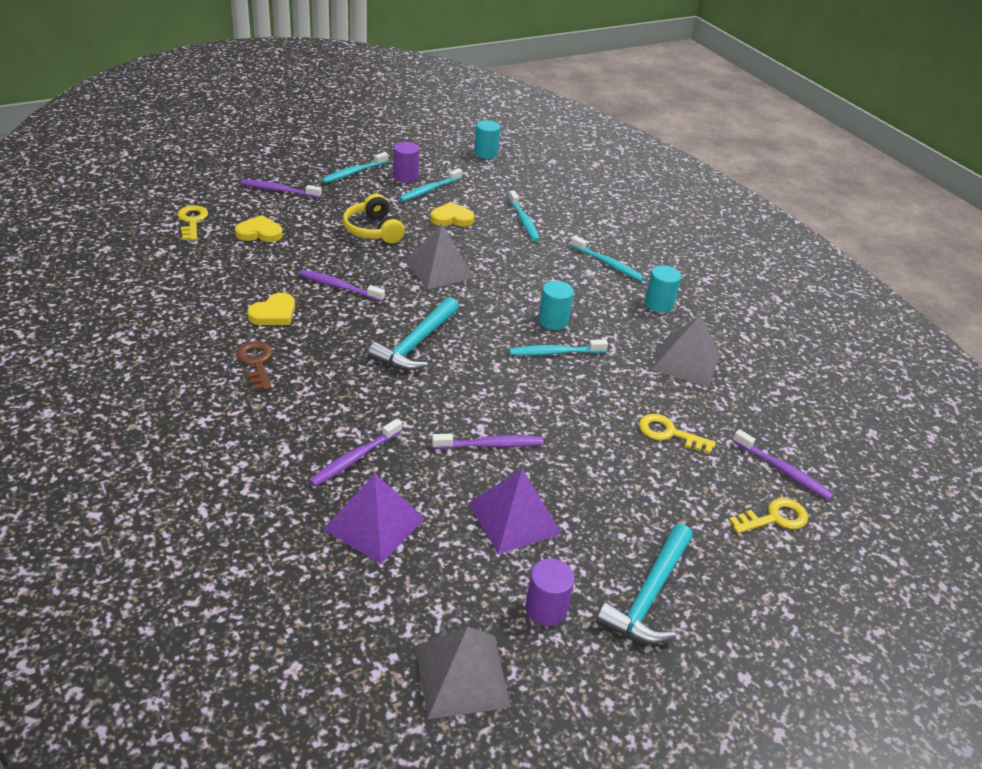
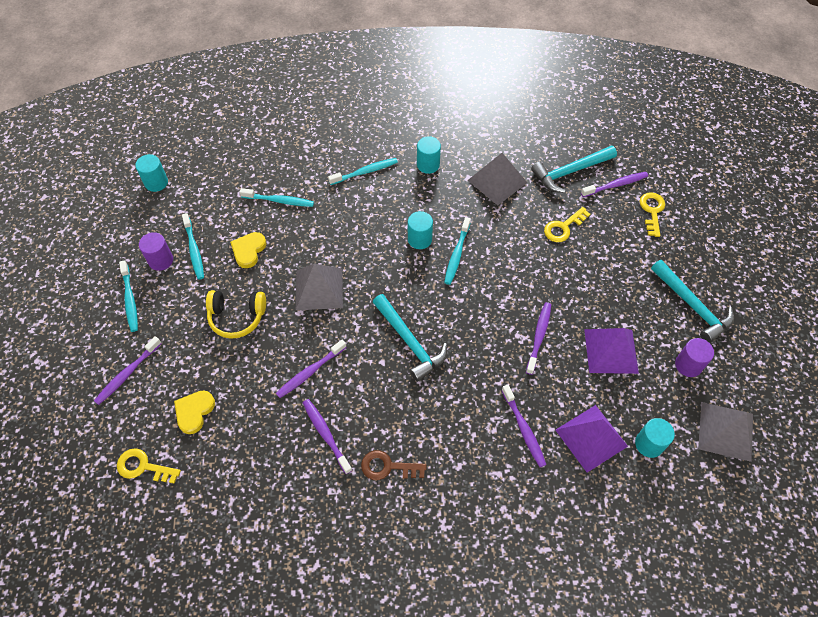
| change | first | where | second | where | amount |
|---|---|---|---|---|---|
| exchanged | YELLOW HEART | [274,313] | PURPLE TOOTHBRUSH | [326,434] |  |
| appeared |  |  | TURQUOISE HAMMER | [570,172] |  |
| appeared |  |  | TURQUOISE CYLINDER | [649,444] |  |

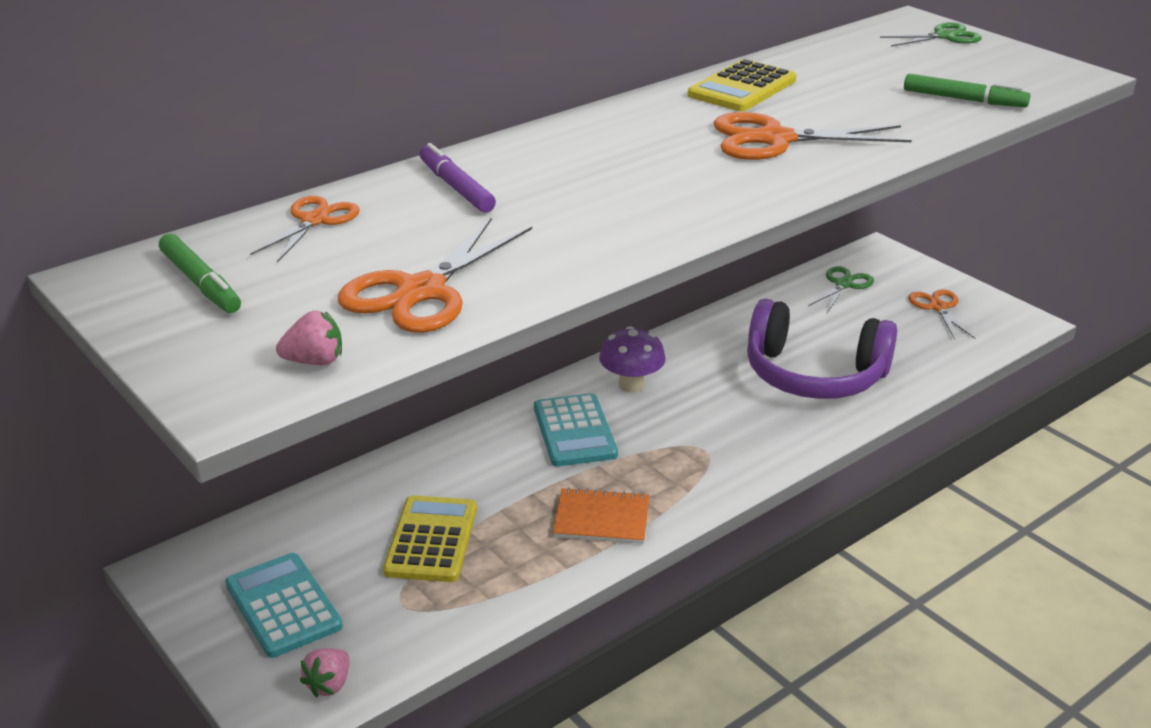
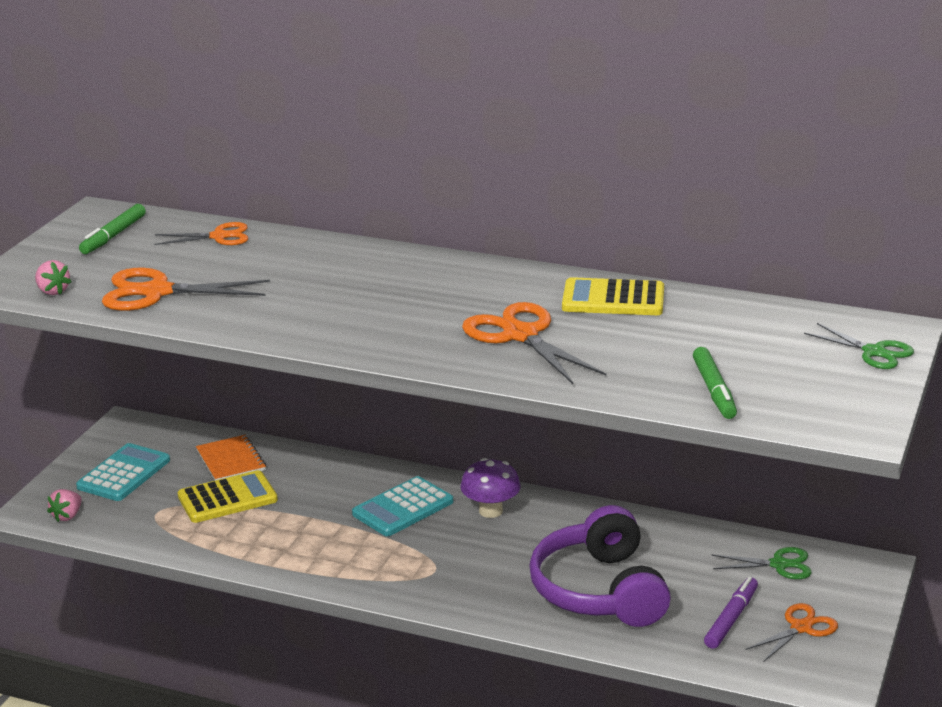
| change | first | where | second | where | amount |
|---|---|---|---|---|---|
| spun | PINK STRAWBERRY | [329,684] |  | [67,516] | 60 degrees counterclockwise |
| relocated | ORANGE NOTEBOOK | [601,518] |  | [231,460] |  |
| relocated | PURPLE MARKER | [456,187] |  | [731,619] |  |

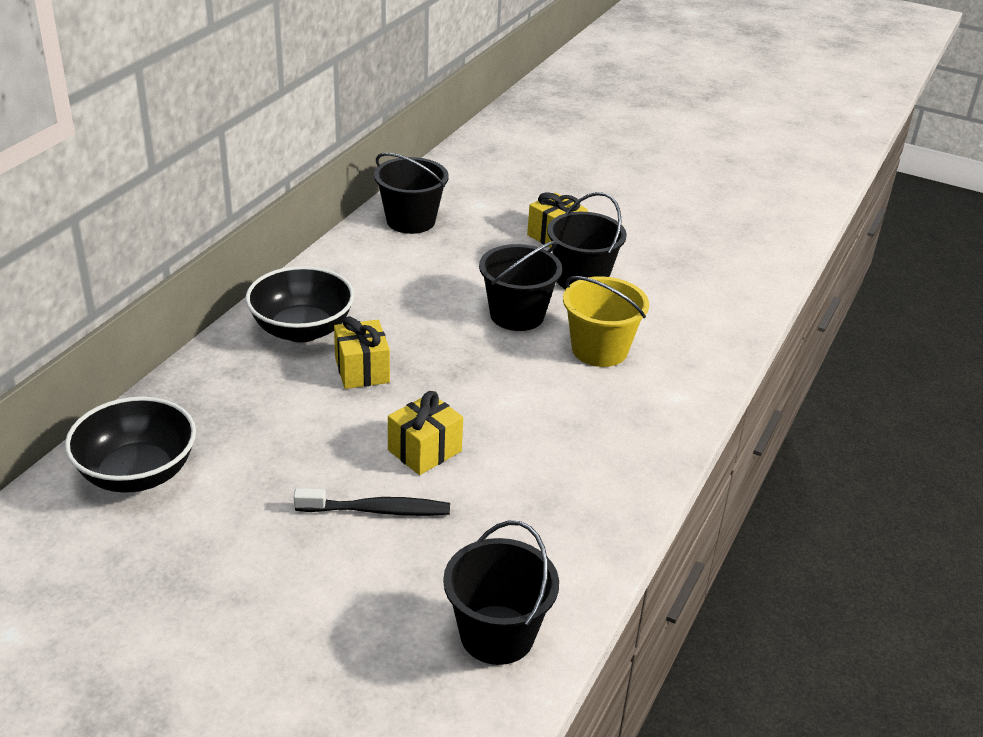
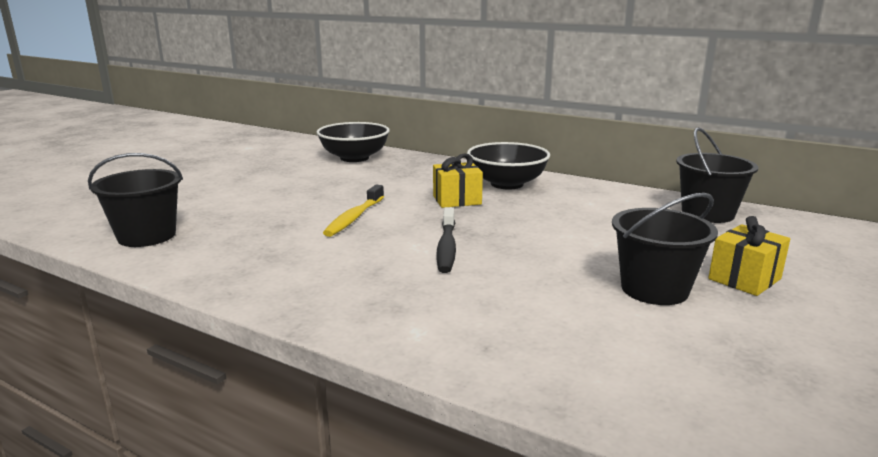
| change | first | where | second | where | amount |
|---|---|---|---|---|---|
| exchanged | YELLOW GIFT | [424,450] | YELLOW TOOTHBRUSH | [354,218] |  |
| relocated | BLACK TOOTHBRUSH | [377,510] |  | [446,247] |  |
| missing | BLACK BUCKET | [517,315] |  |  |  |
| missing | YELLOW BUCKET | [599,350] |  |  |  |

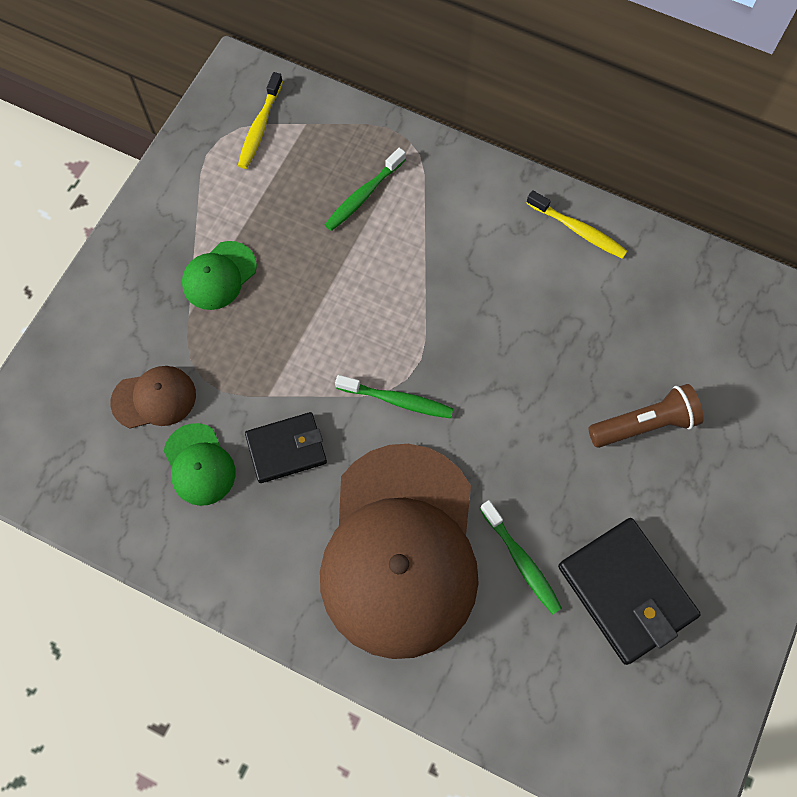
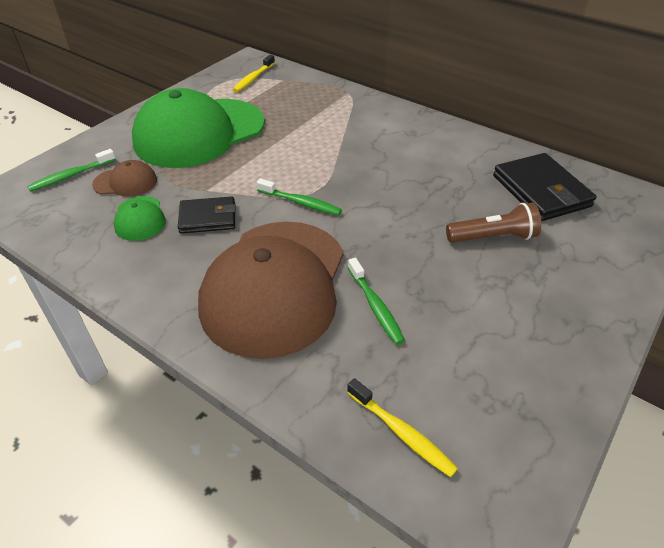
| change | first | where | second | where | amount |
|---|---|---|---|---|---|
| relocated | GREEN TOOTHBRUSH | [363,195] |  | [71,176] |  |
| size | GREEN CAP | [219,276] |  | [199,133] | x2.39 |
| relocated | YELLOW TOOTHBRUSH | [578,230] |  | [402,433] |  |
| relocated | BLACK WALLET | [626,591] |  | [541,191] |  |

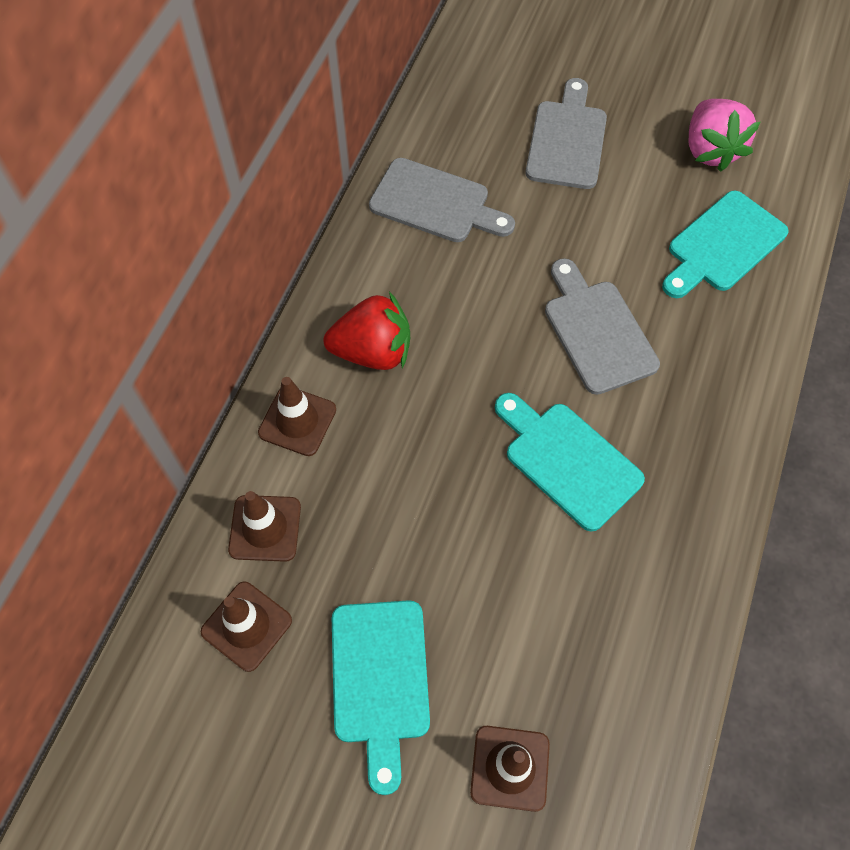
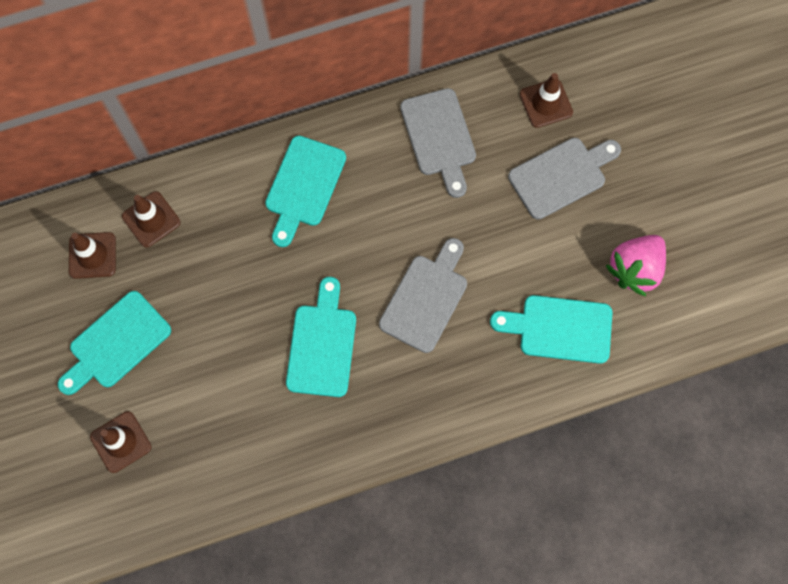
| change | first | where | second | where | amount |
|---|---|---|---|---|---|
| exchanged | RED STRAWBERRY | [373,352] | TURQUOISE CUTTING BOARD | [304,186] |  |
| relocated | BROWN TRAFFIC CONE | [297,421] |  | [546,103] |  |

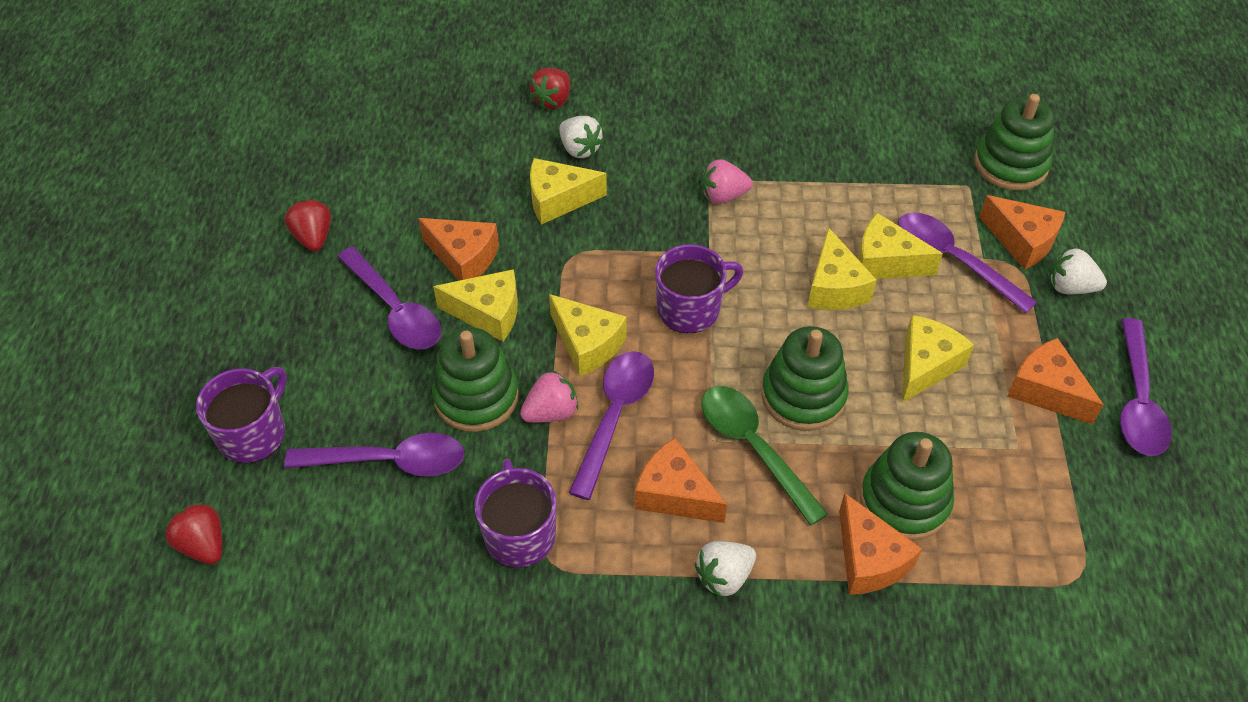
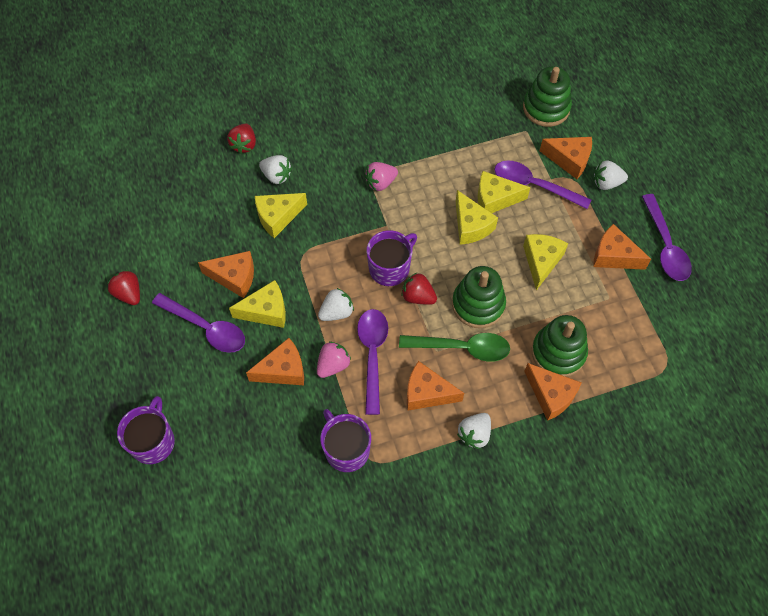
| change | first | where | second | where | amount |
|---|---|---|---|---|---|
| exchanged | GREEN STACKING TOY | [476,397] | ORANGE CHEESE | [283,370] |  |
| exchanged | YELLOW CHEESE | [587,344] | WHITE STRAWBERRY | [336,312] |  |
| spun | GREEN SPOON | [753,448] |  | [461,348] | 150 degrees clockwise |
| relocated | RED STRAWBERRY | [203,545] |  | [418,296] |  |
| missing | PURPLE SPOON | [389,461] |  |  |  |

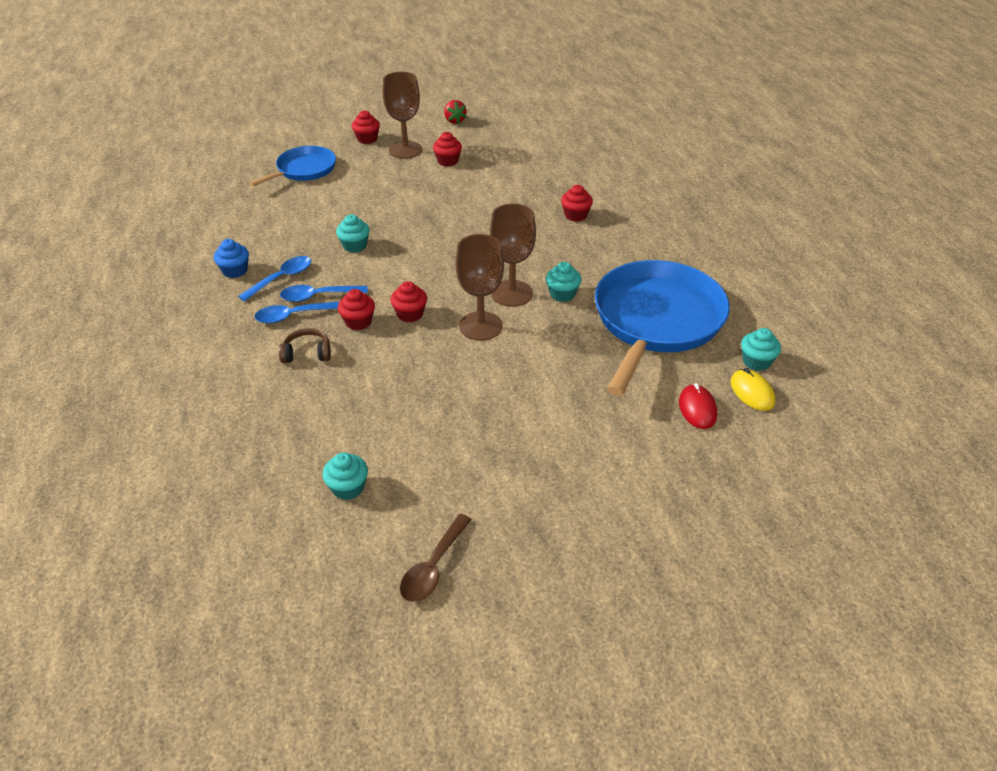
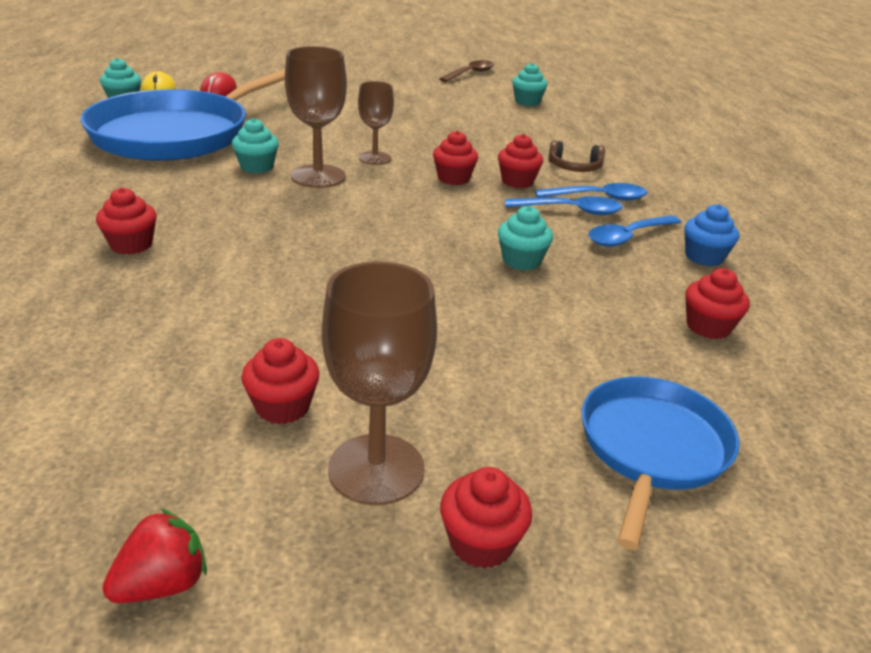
| change | first | where | second | where | amount |
|---|---|---|---|---|---|
| spun | RED STRAWBERRY | [454,121] |  | [162,584] | 60 degrees clockwise |
| size | BROWN GOBLET | [480,326] |  | [375,158] | x0.64 |
| spun | BLUE PAN | [304,169] |  | [652,448] | 150 degrees clockwise |
| appeared |  |  | RED CUPCAKE | [708,327] |  |

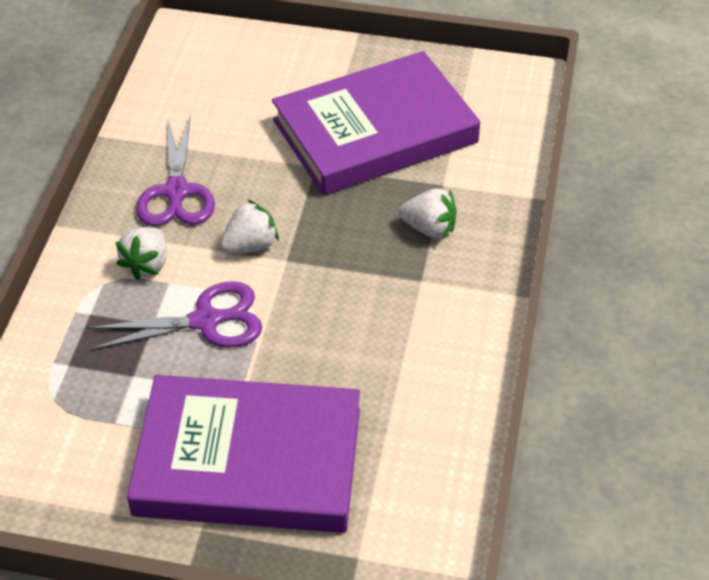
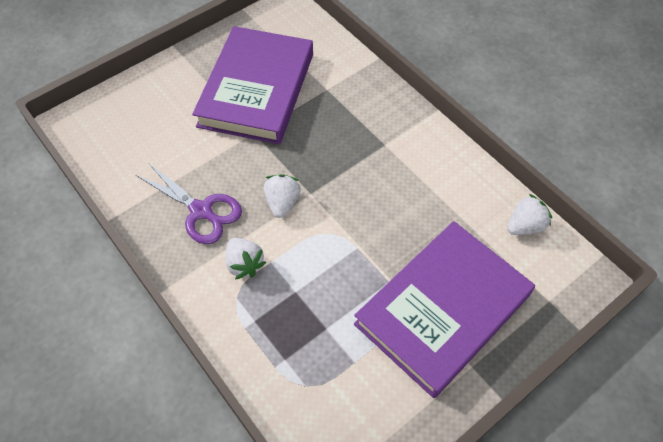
| change | first | where | second | where | amount |
|---|---|---|---|---|---|
| relocated | WHITE STRAWBERRY | [429,228] |  | [524,226] |  |
| missing | PURPLE SCISSORS | [205,321] |  |  |  |

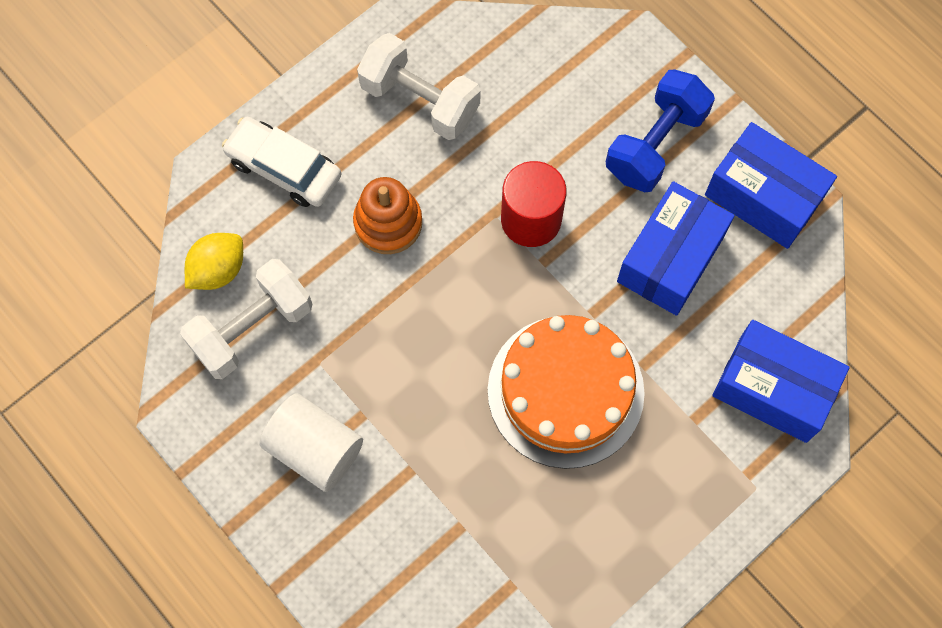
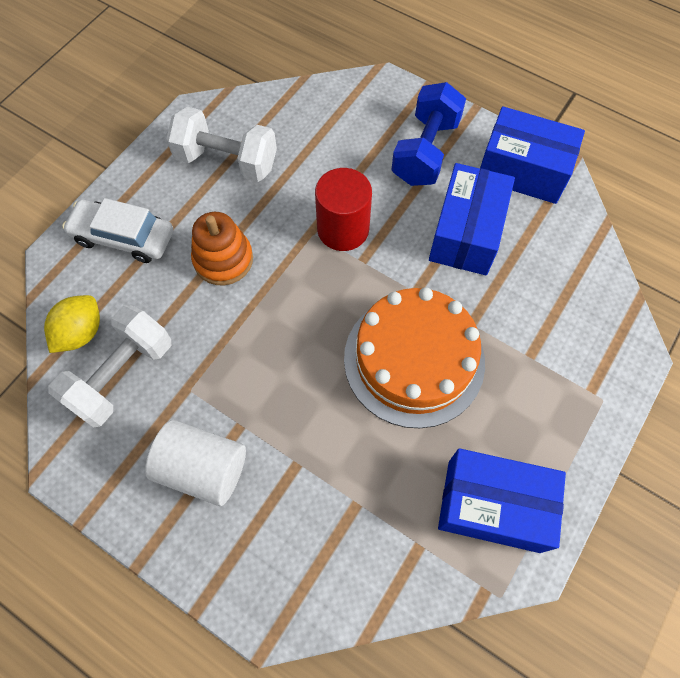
| change | first | where | second | where | amount |
|---|---|---|---|---|---|
| relocated | BLUE BOX | [773,389] |  | [493,505] |  |

